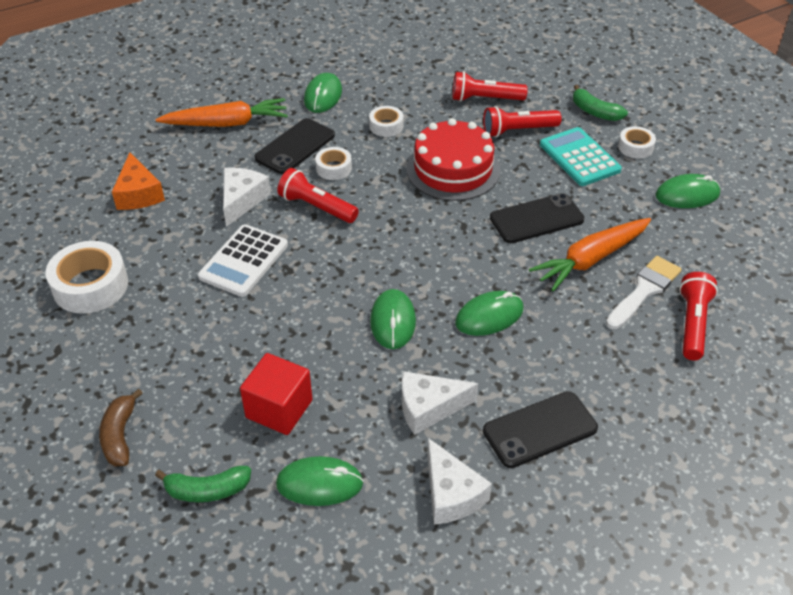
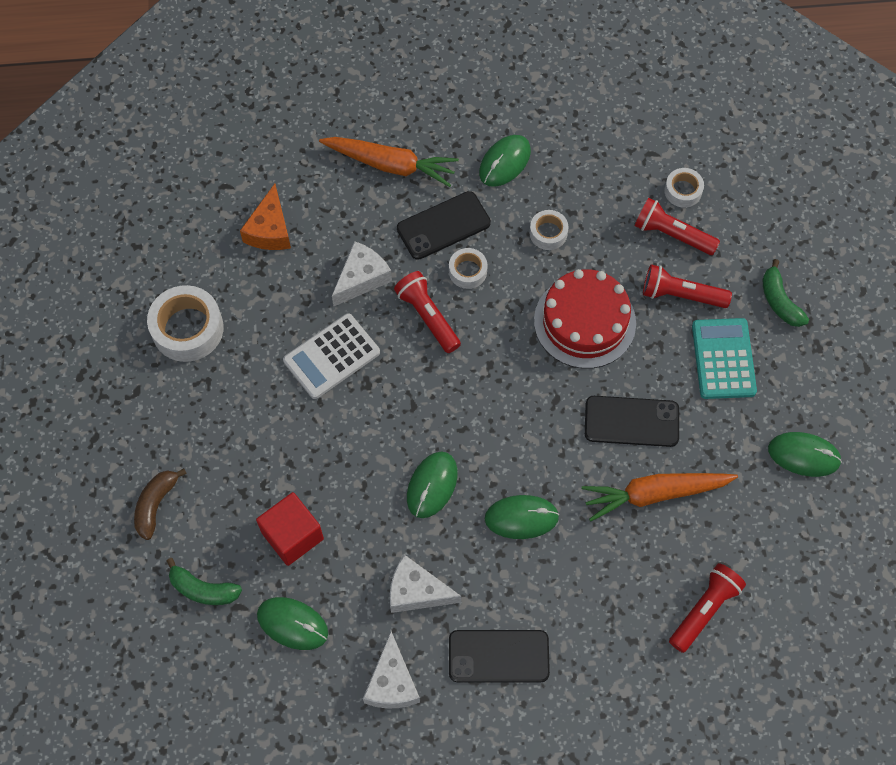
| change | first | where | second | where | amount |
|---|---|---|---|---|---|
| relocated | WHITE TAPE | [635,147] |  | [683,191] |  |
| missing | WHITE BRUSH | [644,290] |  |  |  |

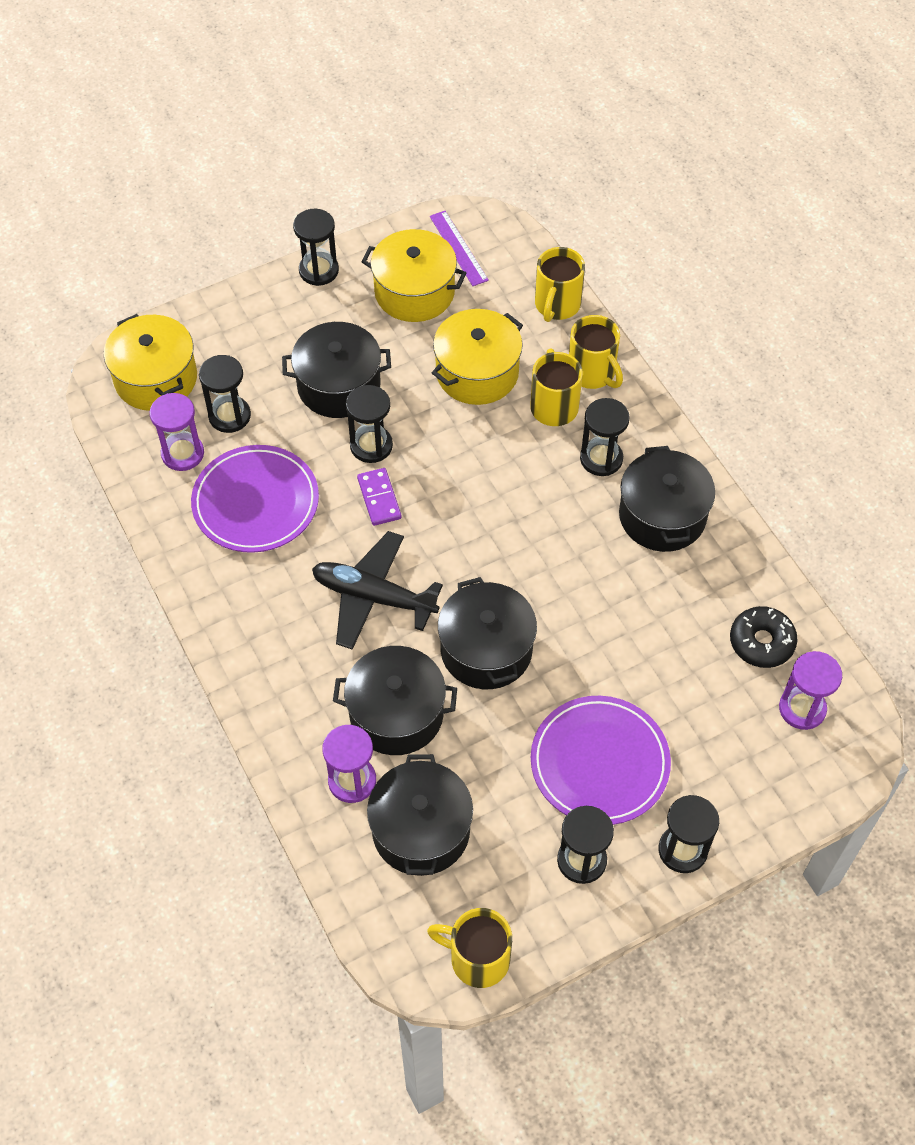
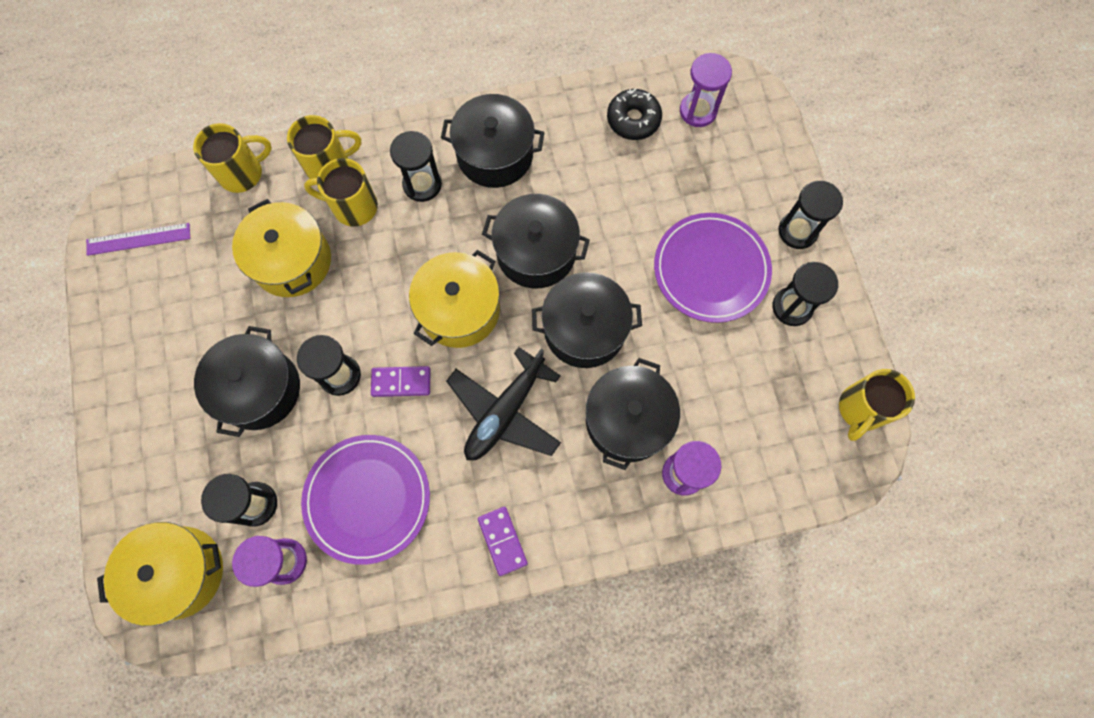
| change | first | where | second | where | amount |
|---|---|---|---|---|---|
| spun | YELLOW MUG | [557,305] |  | [242,173] | 60 degrees counterclockwise |
| relocated | YELLOW POT | [414,292] |  | [459,310] |  |
| appeared |  |  | PURPLE DOMINO | [502,541] |  |
| relocated | BLACK POT | [421,830] |  | [536,252] |  |
| missing | BLACK HOURGLASS | [319,270] |  |  |  |

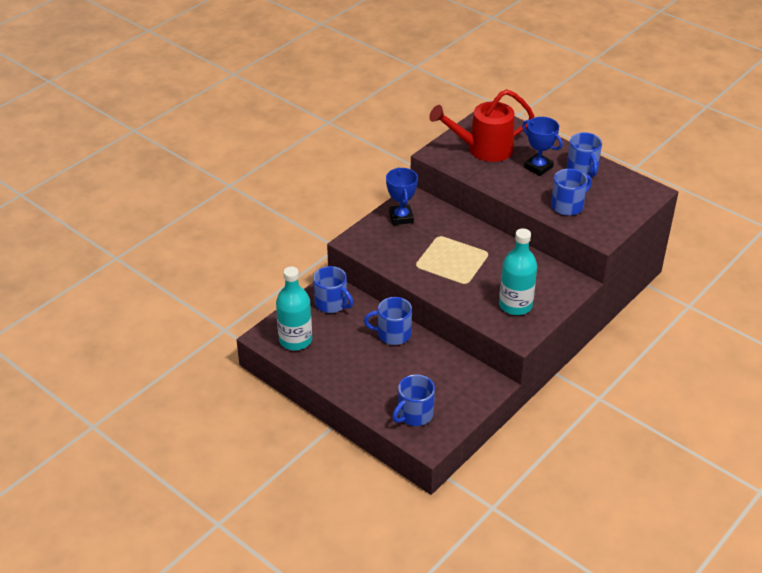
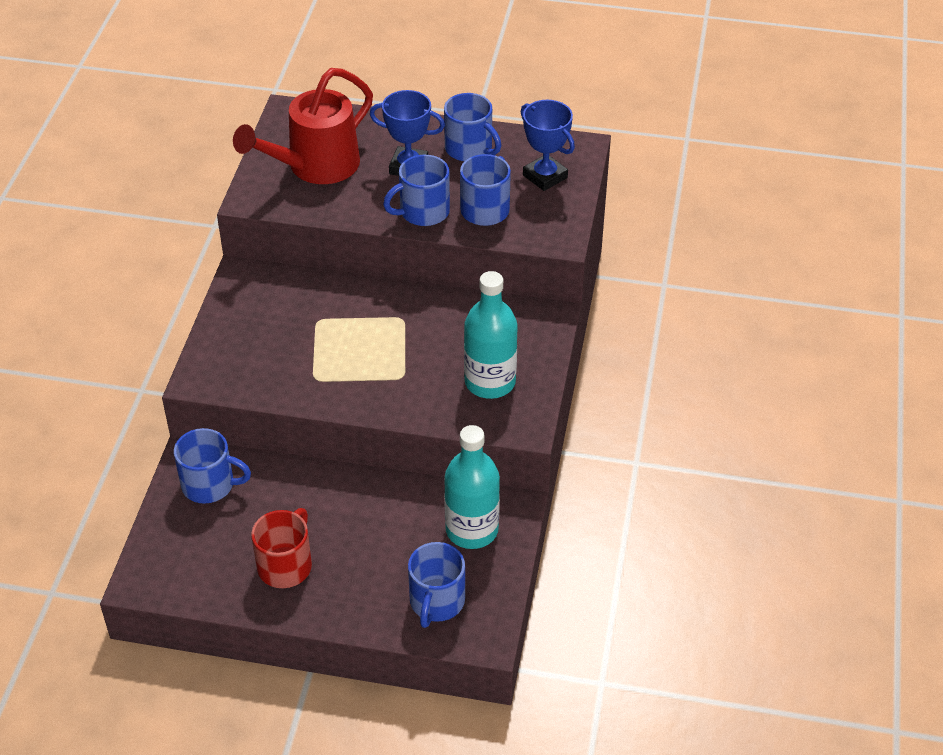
| change | first | where | second | where | amount |
|---|---|---|---|---|---|
| appeared |  |  | RED MUG | [285,565] |  |
| relocated | BLUE MUG | [393,334] |  | [423,212] |  |
| relocated | TURQUOISE BOTTLE | [295,340] |  | [472,530] |  |
| relocated | BLUE TROPHY | [401,217] |  | [545,176] |  |

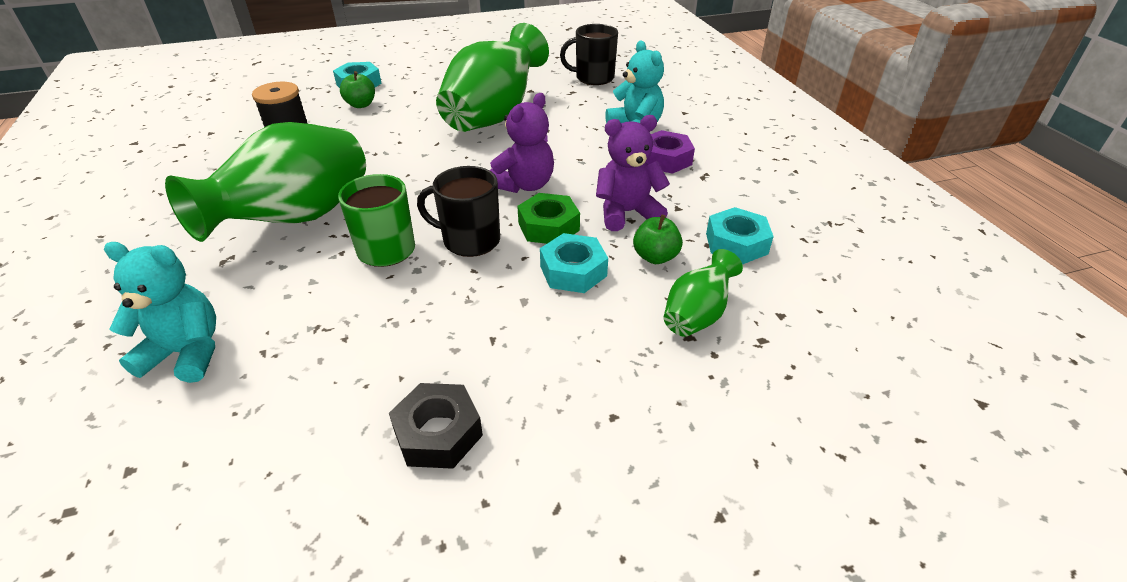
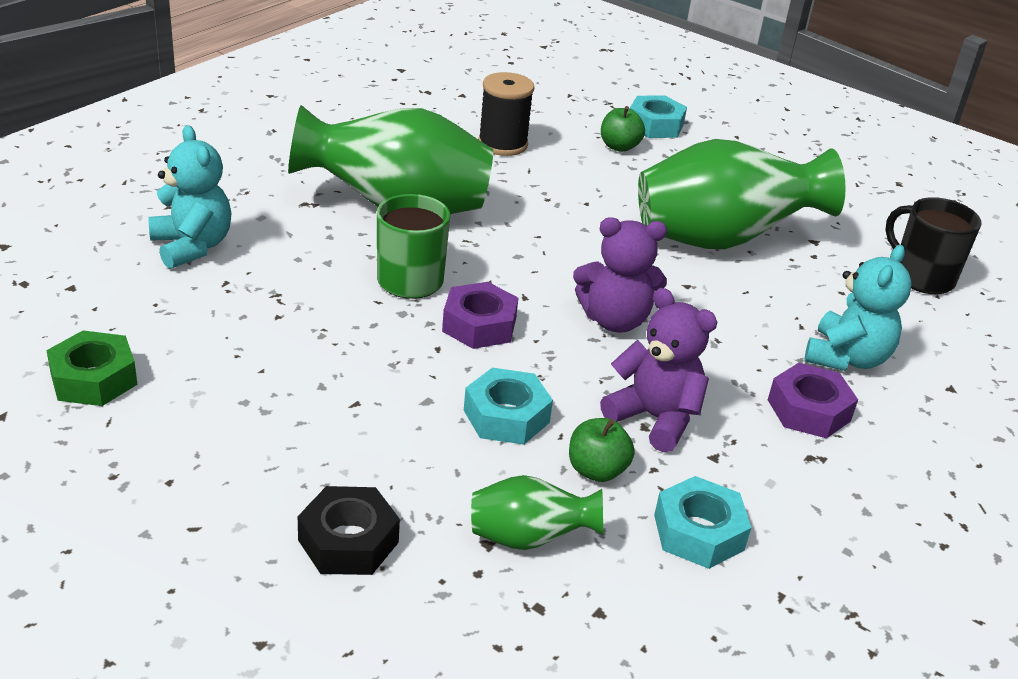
| change | first | where | second | where | amount |
|---|---|---|---|---|---|
| relocated | GREEN NUT | [548,227] |  | [94,379] |  |
| relocated | BLACK NUT | [438,433] |  | [348,541] |  |
| exchanged | BLACK MUG | [469,240] | PURPLE NUT | [479,325] |  |

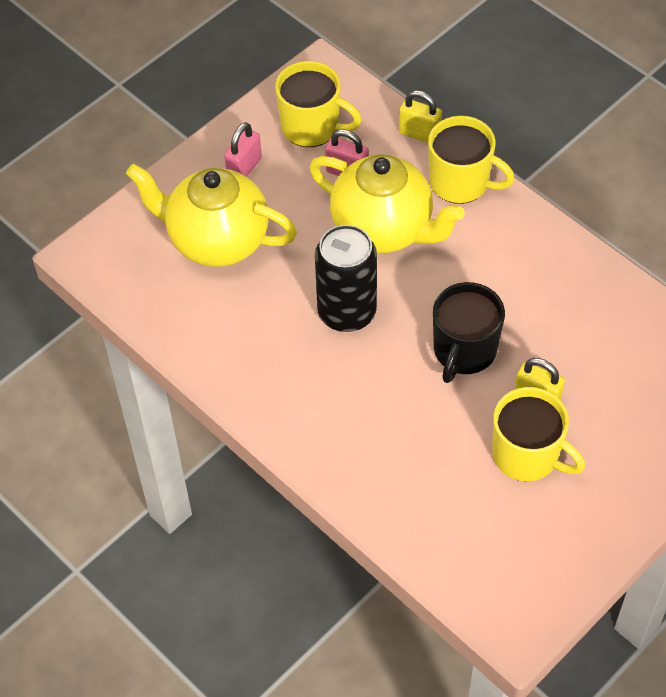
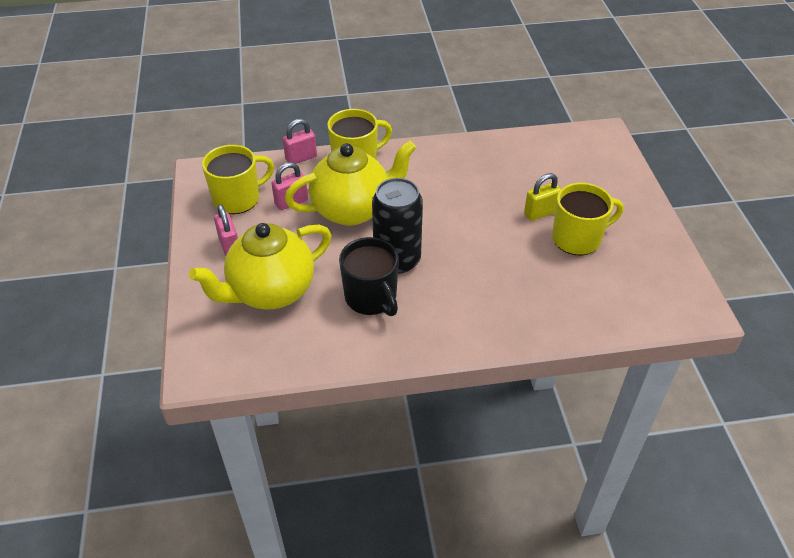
| change | first | where | second | where | amount |
|---|---|---|---|---|---|
| colour | YELLOW PADLOCK | [419,133] | PINK PADLOCK | [301,158] |  |
| relocated | BLACK MUG | [464,351] |  | [371,298] |  |

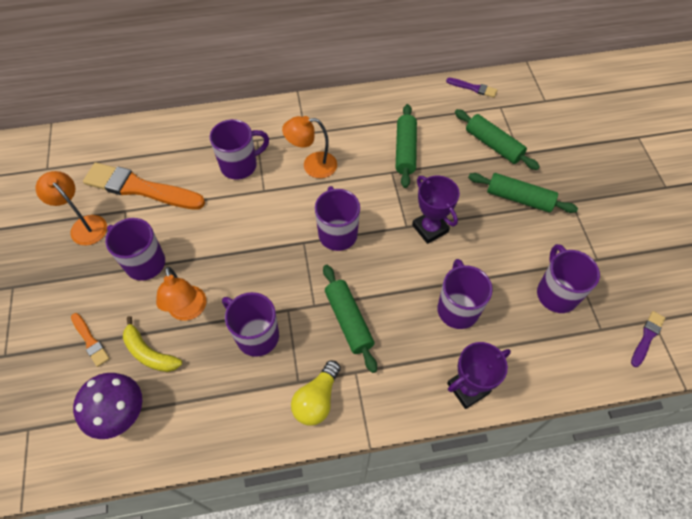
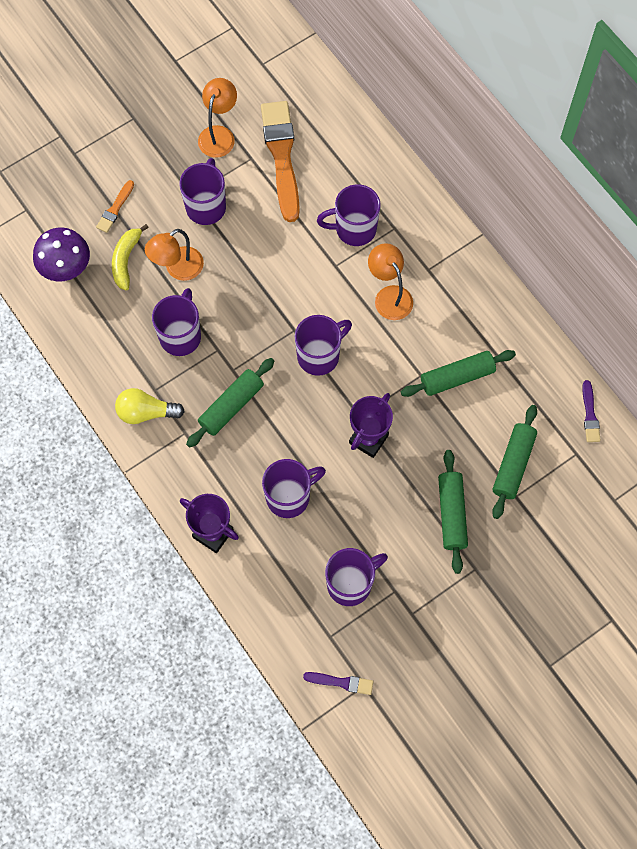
| change | first | where | second | where | amount |
|---|---|---|---|---|---|
| spun | PURPLE MUG | [240,165] |  | [354,229] | 135 degrees clockwise |

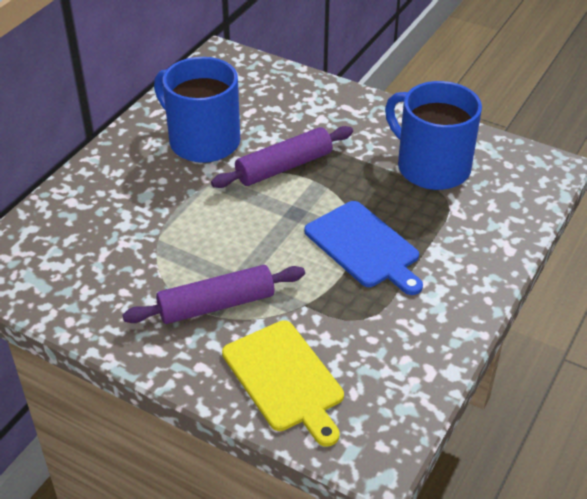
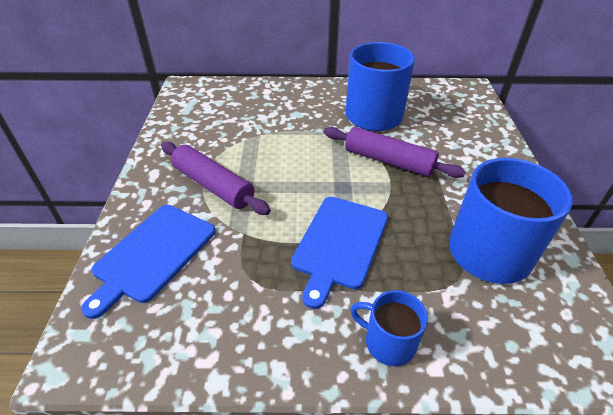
| change | first | where | second | where | amount |
|---|---|---|---|---|---|
| colour | YELLOW CUTTING BOARD | [285,379] | BLUE CUTTING BOARD | [153,254] |  |
| appeared |  |  | BLUE MUG | [388,342] |  |

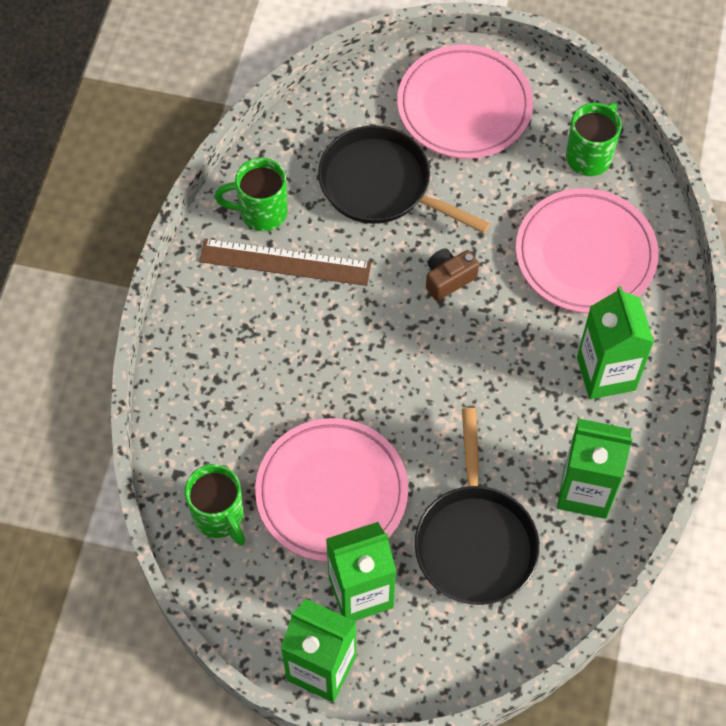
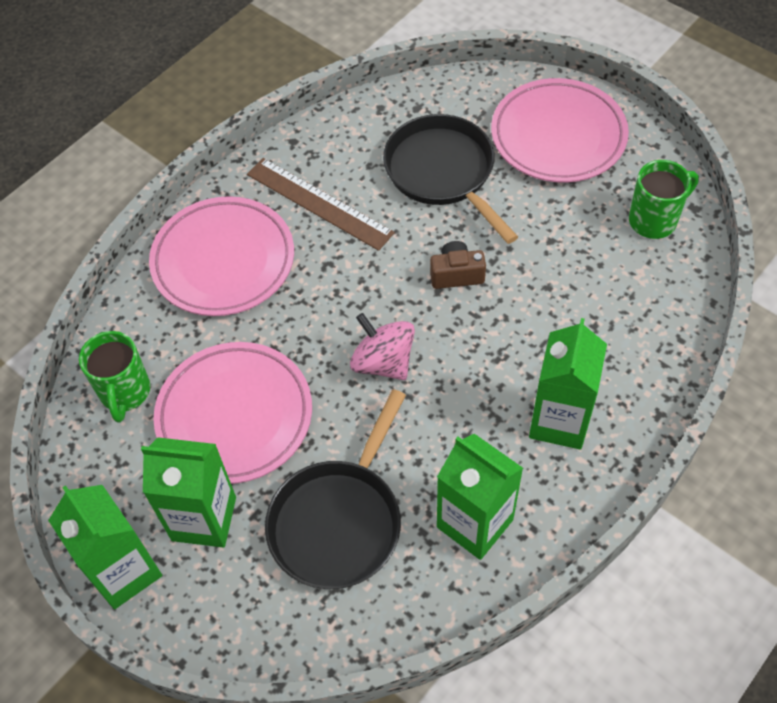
| change | first | where | second | where | amount |
|---|---|---|---|---|---|
| relocated | PINK PLATE | [585,255] |  | [223,261] |  |
| appeared |  |  | PINK SPINNING TOP | [383,362] |  |
| missing | GREEN MUG | [261,212] |  |  |  |

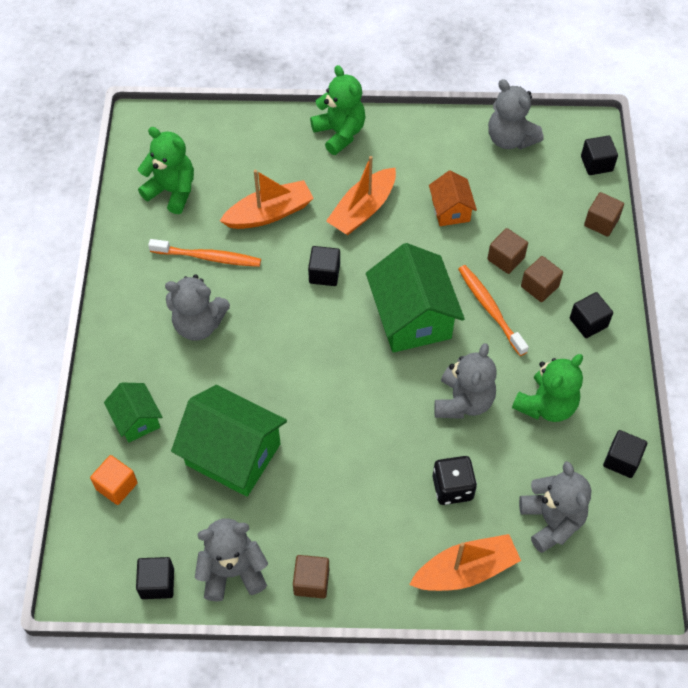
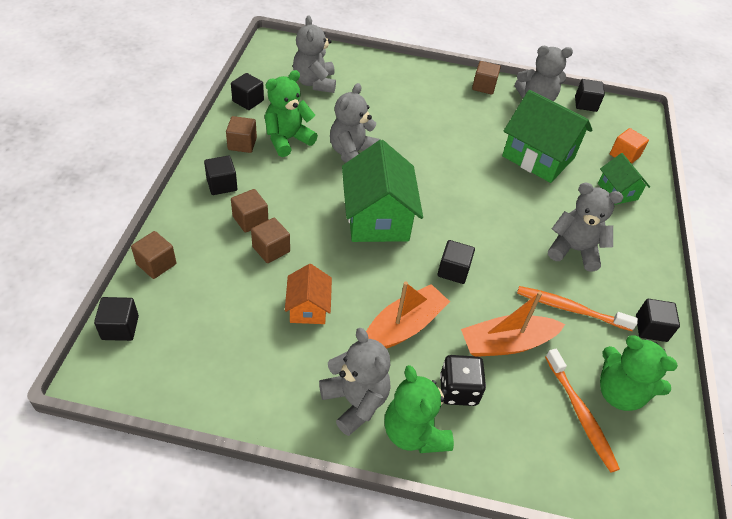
| change | first | where | second | where | amount |
|---|---|---|---|---|---|
| appeared |  |  | BROWN CUBE | [242,144] |  |
| relocated | GREY TEDDY BEAR | [510,139] |  | [355,402] |  |
| relocated | BLACK DICE | [452,488] |  | [458,390] |  |
| relocated | ORANGE TOOTHBRUSH | [490,309] |  | [580,414] |  |
| appeared |  |  | BLACK CUBE | [651,328] |  |
| missing | ORANGE BOAT | [465,570] |  |  |  |

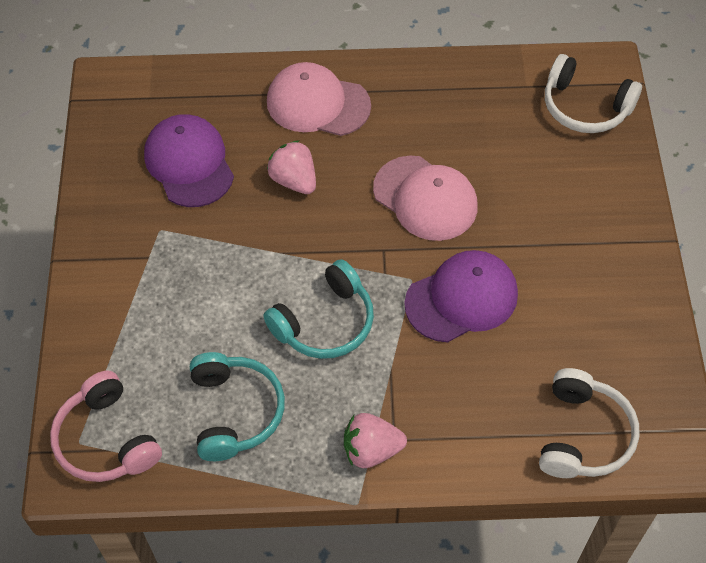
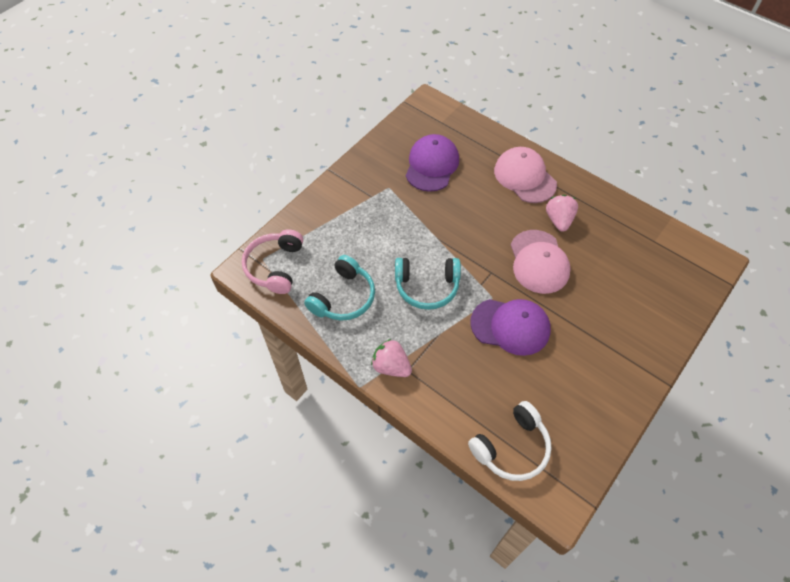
| change | first | where | second | where | amount |
|---|---|---|---|---|---|
| relocated | PINK STRAWBERRY | [294,180] |  | [559,220] |  |
| missing | WHITE HEADPHONES | [585,107] |  |  |  |

